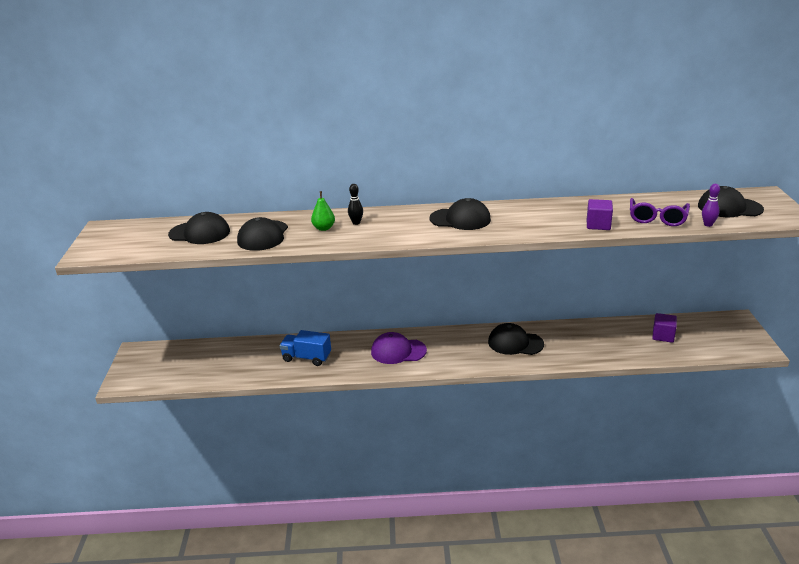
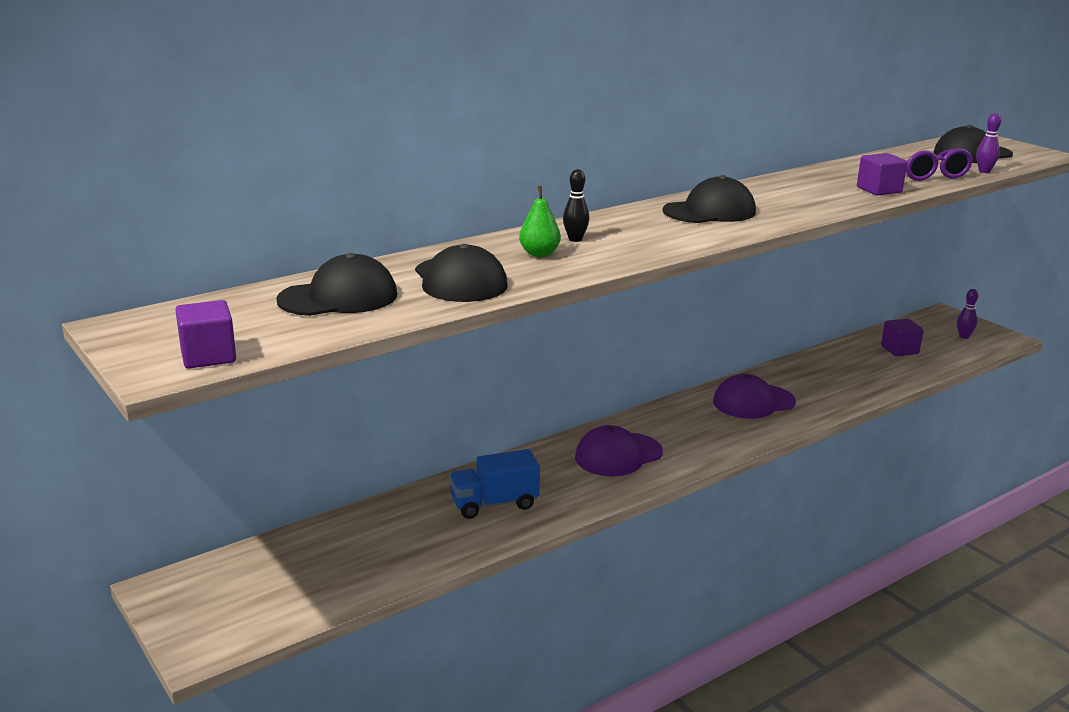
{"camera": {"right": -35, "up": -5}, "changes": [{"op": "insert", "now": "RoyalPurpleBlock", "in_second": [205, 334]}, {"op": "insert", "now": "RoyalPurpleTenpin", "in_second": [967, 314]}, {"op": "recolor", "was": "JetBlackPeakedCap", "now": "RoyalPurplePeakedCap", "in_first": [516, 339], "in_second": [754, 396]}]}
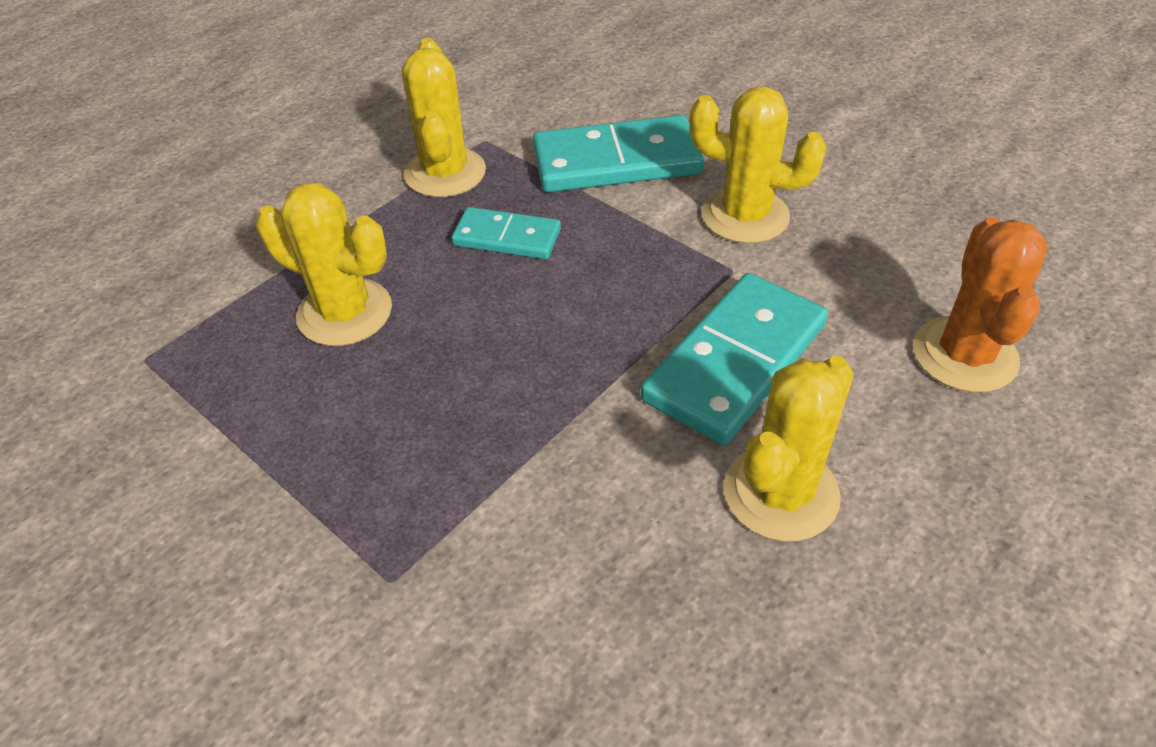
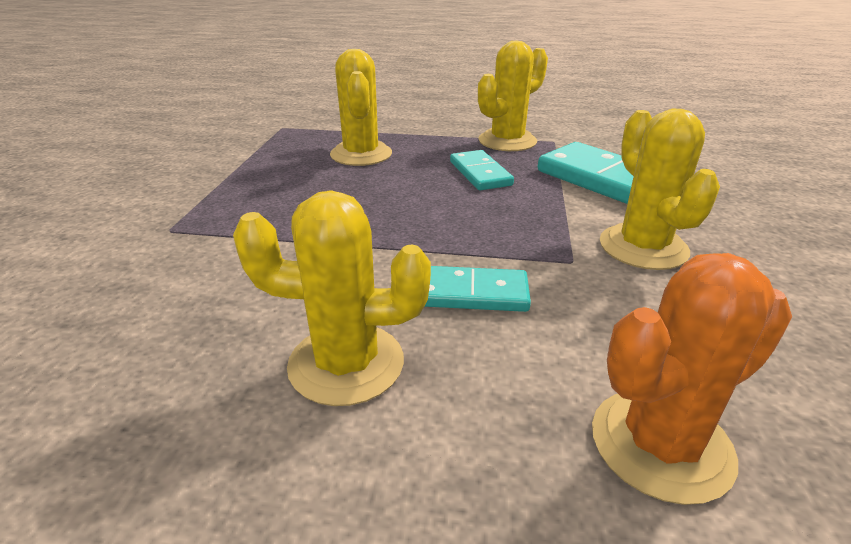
{"camera": {"right": 55, "up": -15}, "changes": [{"op": "resize", "was": "TealDominoPiece", "in_first": [734, 359], "in_second": [477, 289], "ratio": 0.58}]}
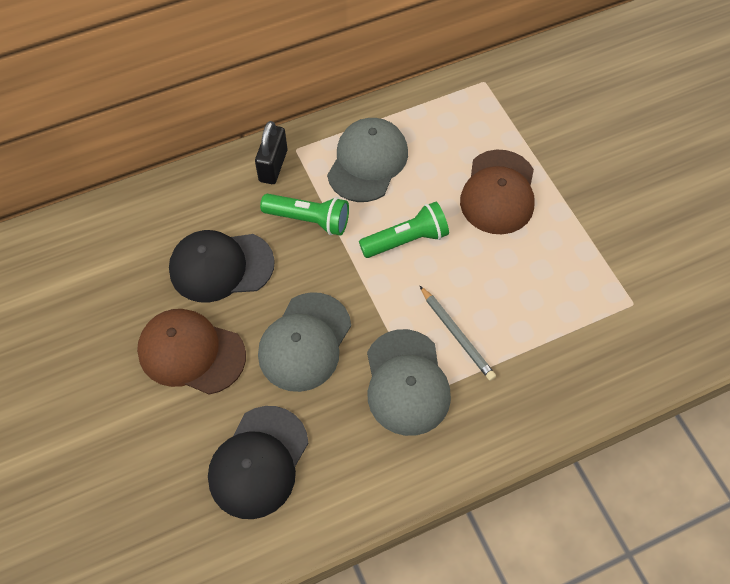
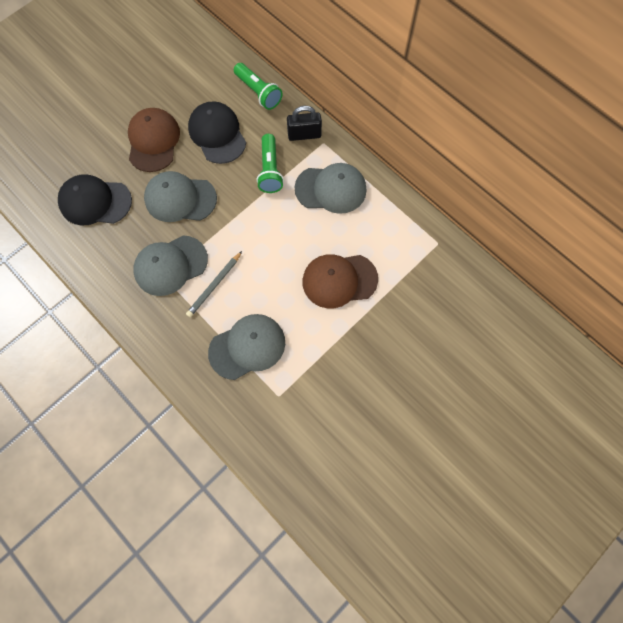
{"camera": {"right": 70, "up": 10}, "changes": [{"op": "insert", "now": "AshGreyPeakedCap", "in_second": [246, 347]}, {"op": "move", "was": "LeafGreenFlashlight", "in_first": [404, 230], "in_second": [258, 86]}]}
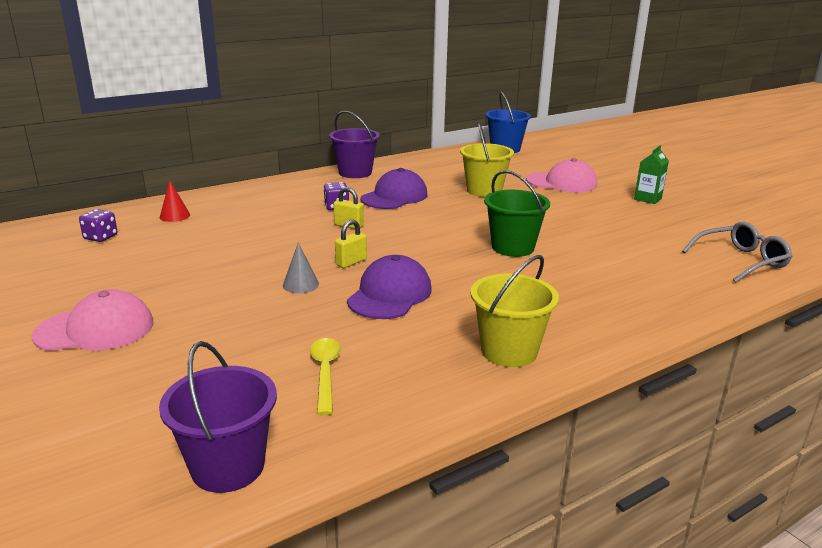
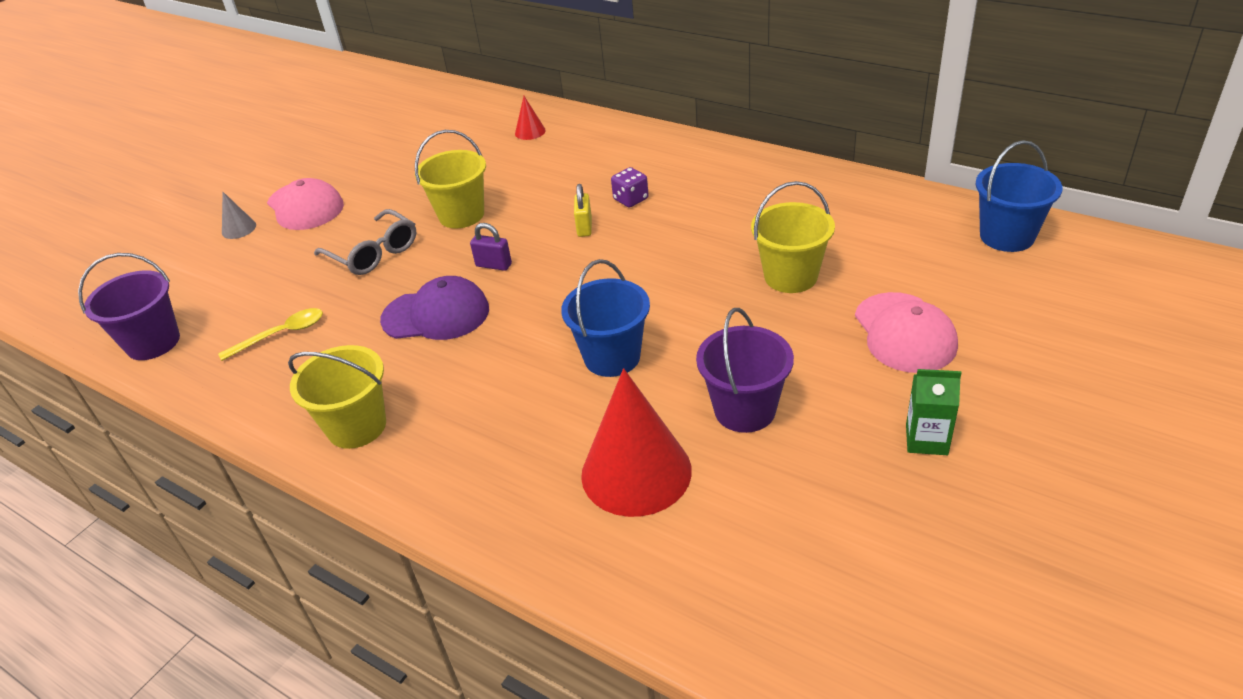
{"camera": {"right": 70, "up": 15}, "changes": [{"op": "delete", "was": "RoyalPurpleGameDie", "in_first": [98, 225]}, {"op": "delete", "was": "RoyalPurplePeakedCap", "in_first": [394, 188]}, {"op": "insert", "now": "YellowSandBucket", "in_second": [450, 179]}, {"op": "insert", "now": "CrimsonCone", "in_second": [636, 442]}, {"op": "move", "was": "AshGreyCone", "in_first": [301, 268], "in_second": [239, 215]}, {"op": "move", "was": "RoyalPurpleSandBucket", "in_first": [354, 144], "in_second": [745, 370]}, {"op": "move", "was": "AshGreyEyeglasses", "in_first": [737, 252], "in_second": [365, 242]}, {"op": "recolor", "was": "YellowPadlock", "now": "RoyalPurplePadlock", "in_first": [351, 244], "in_second": [491, 247]}, {"op": "recolor", "was": "LeafGreenSandBucket", "now": "BlueSandBucket", "in_first": [517, 213], "in_second": [605, 318]}]}
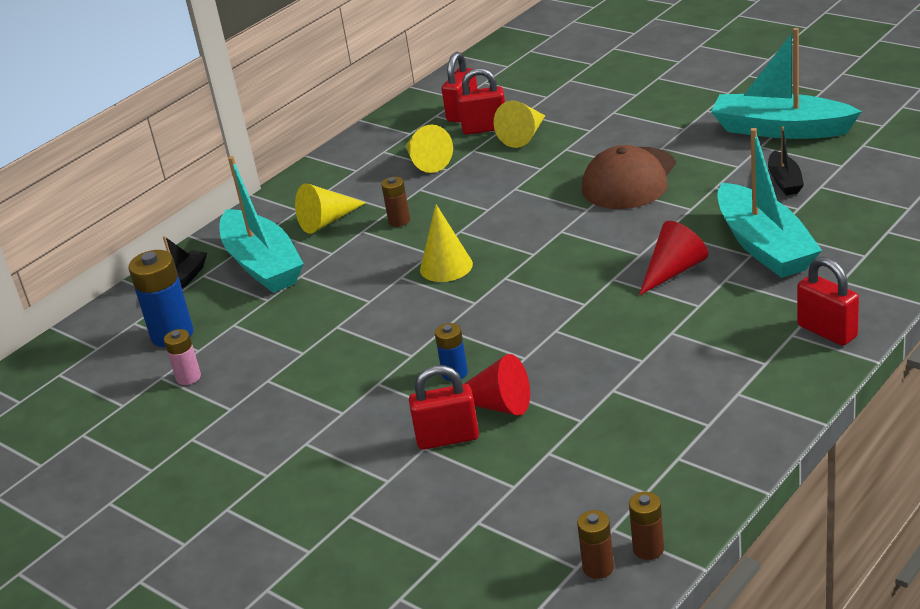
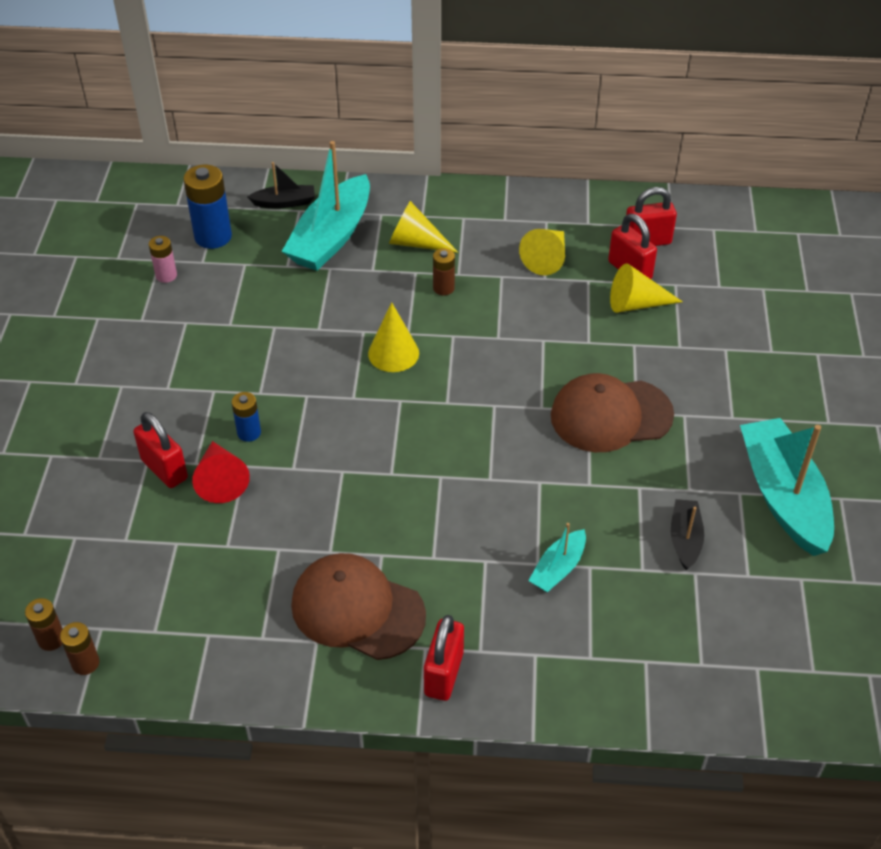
{"camera": {"right": 50, "up": 15}, "changes": [{"op": "delete", "was": "CrimsonCone", "in_first": [673, 258]}, {"op": "insert", "now": "RussetPeakedCap", "in_second": [358, 606]}, {"op": "rotate", "was": "JetBlackBoat", "in_first": [786, 160], "in_second": [687, 534], "clockwise": 135}, {"op": "resize", "was": "TealBoat", "in_first": [769, 203], "in_second": [557, 558], "ratio": 0.49}]}
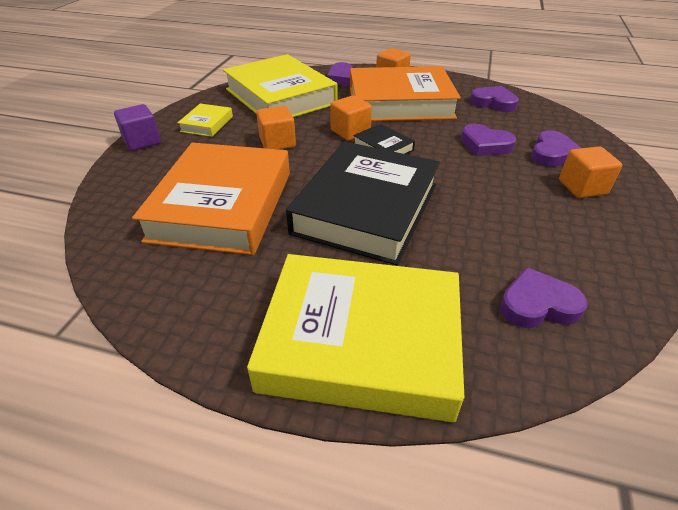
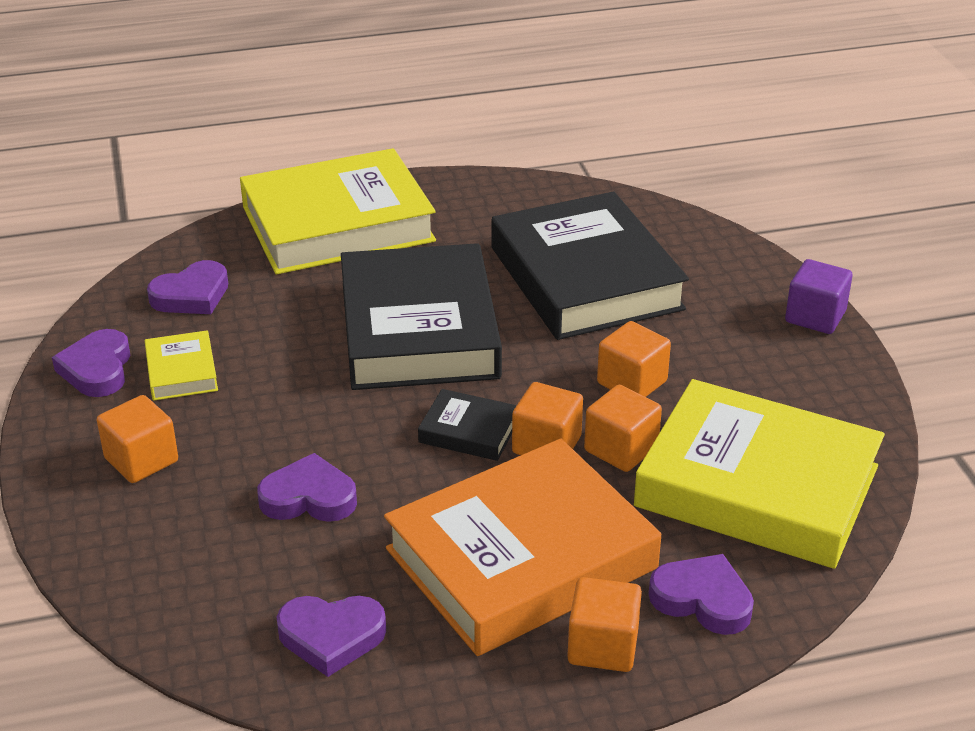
{"camera": {"right": 150, "up": -5}, "changes": [{"op": "insert", "now": "OrangeColouredBlock", "in_second": [623, 428]}, {"op": "move", "was": "YellowBook", "in_first": [205, 120], "in_second": [181, 365]}, {"op": "move", "was": "RoyalPurpleHeartShape", "in_first": [556, 148], "in_second": [91, 363]}, {"op": "recolor", "was": "OrangeColouredBook", "now": "JetBlackBook", "in_first": [211, 199], "in_second": [590, 265]}]}
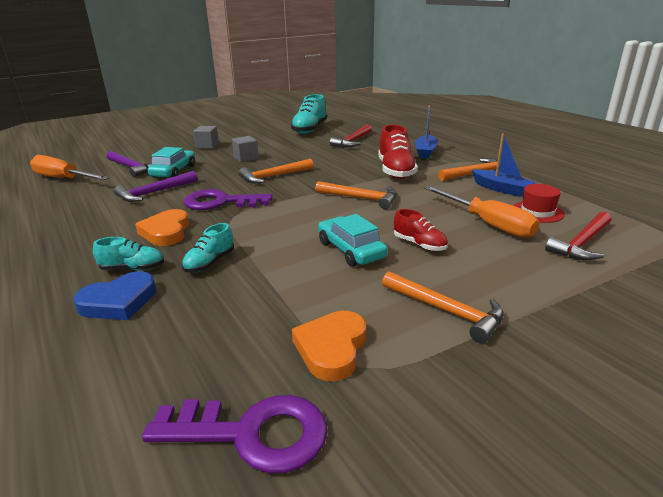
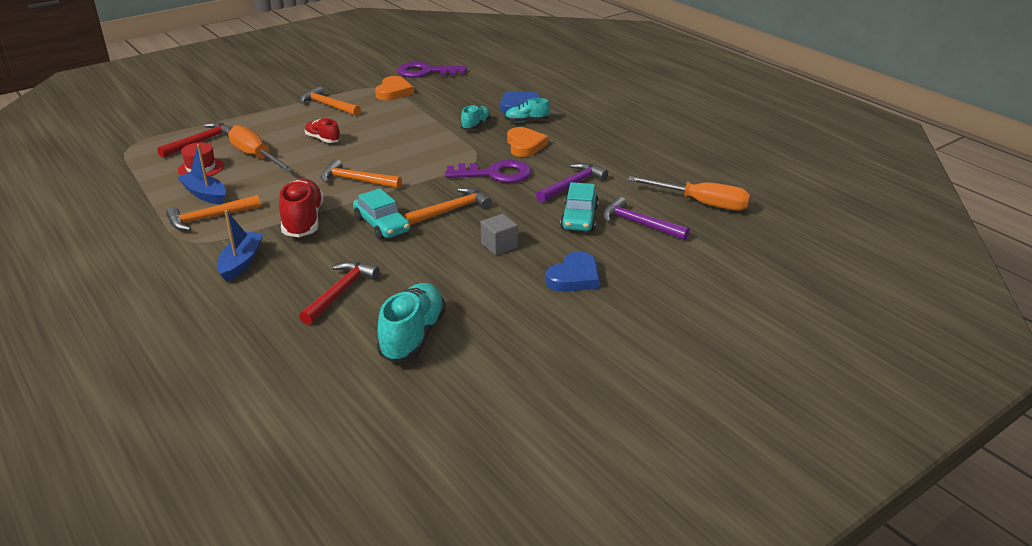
{"camera": {"right": 175, "up": 5}, "changes": [{"op": "move", "was": "TealToyCar", "in_first": [353, 240], "in_second": [381, 214]}, {"op": "replace", "was": "AshGreyBlock", "now": "BlueHeartShape", "in_first": [206, 137], "in_second": [572, 271]}]}
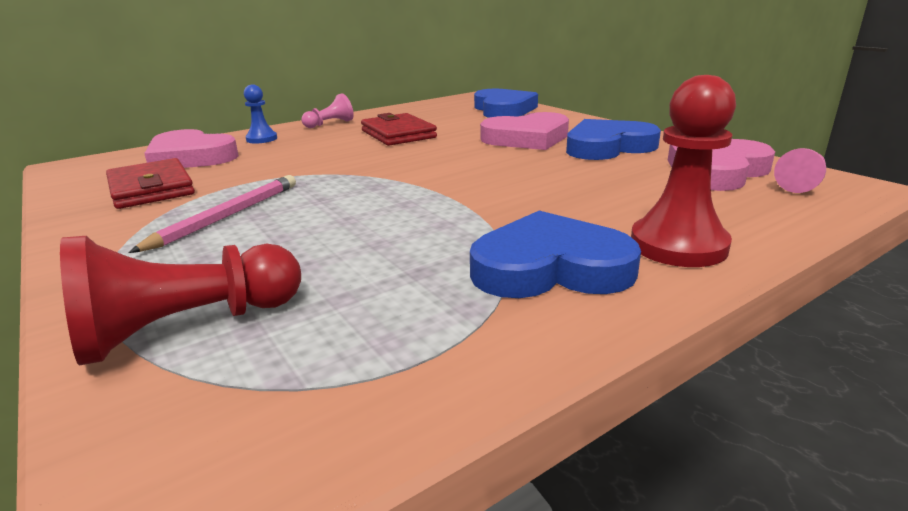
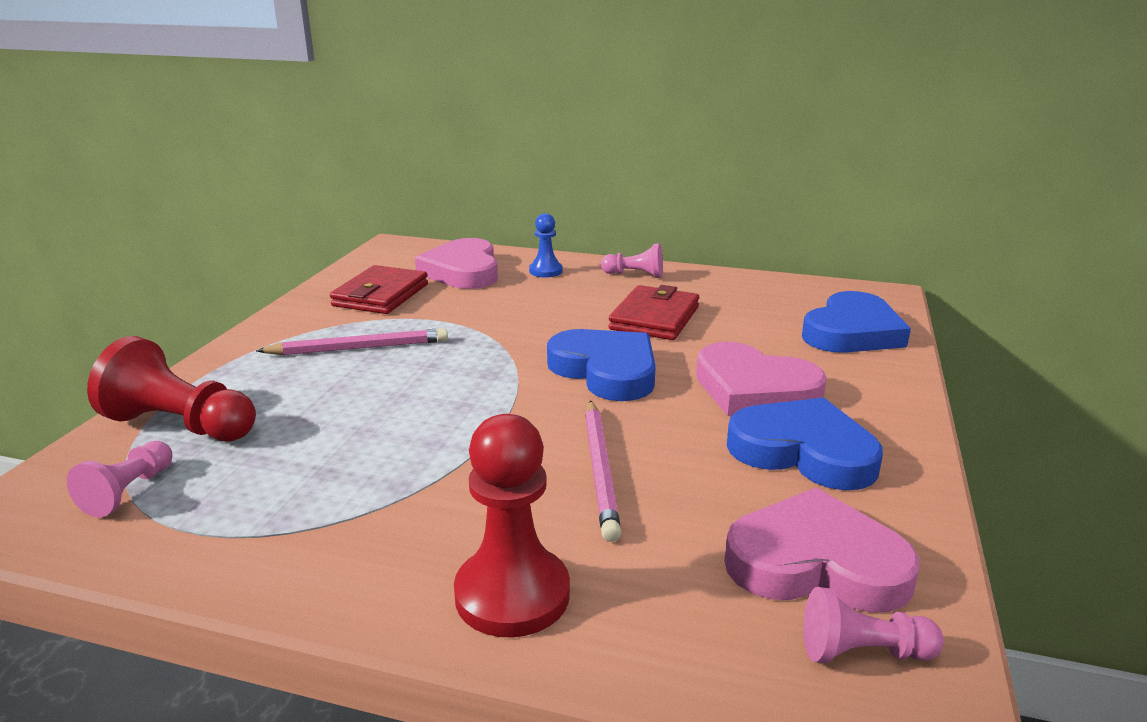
{"camera": {"right": 50, "up": 0}, "changes": [{"op": "insert", "now": "RosyPawn", "in_second": [120, 479]}, {"op": "insert", "now": "RosyWoodenPencil", "in_second": [603, 471]}, {"op": "move", "was": "BlueHeartShape", "in_first": [555, 254], "in_second": [601, 365]}]}
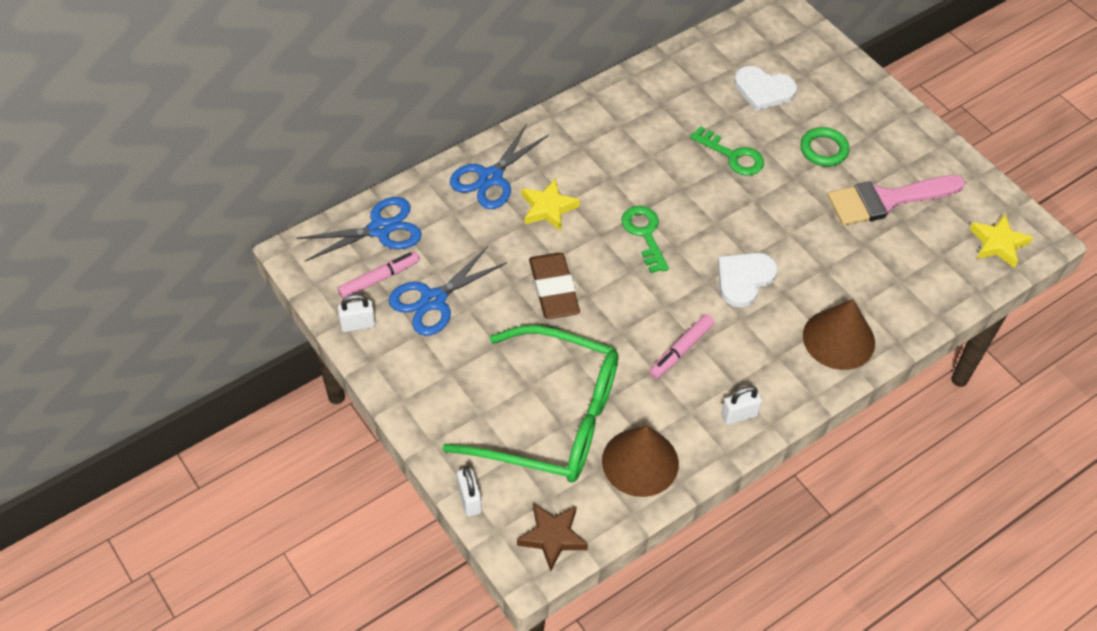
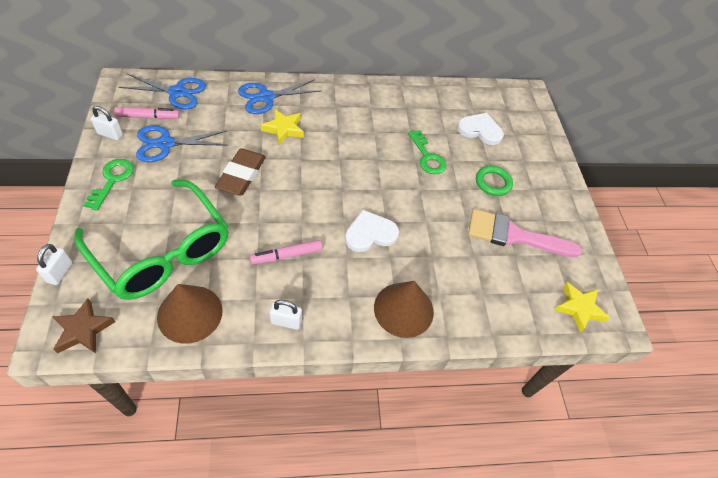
{"camera": {"right": 25, "up": 0}, "changes": [{"op": "move", "was": "LeafGreenDoorKey", "in_first": [645, 239], "in_second": [108, 185]}, {"op": "rotate", "was": "PureWhiteHeartShape", "in_first": [765, 88], "in_second": [480, 129], "clockwise": 150}]}
